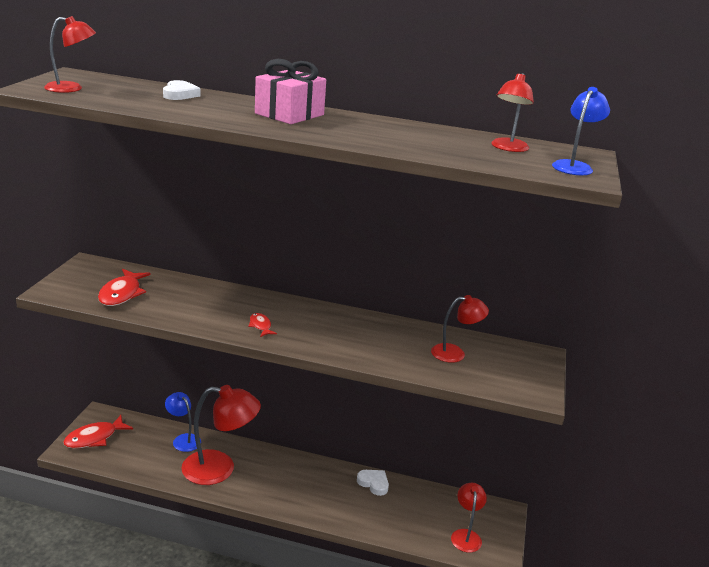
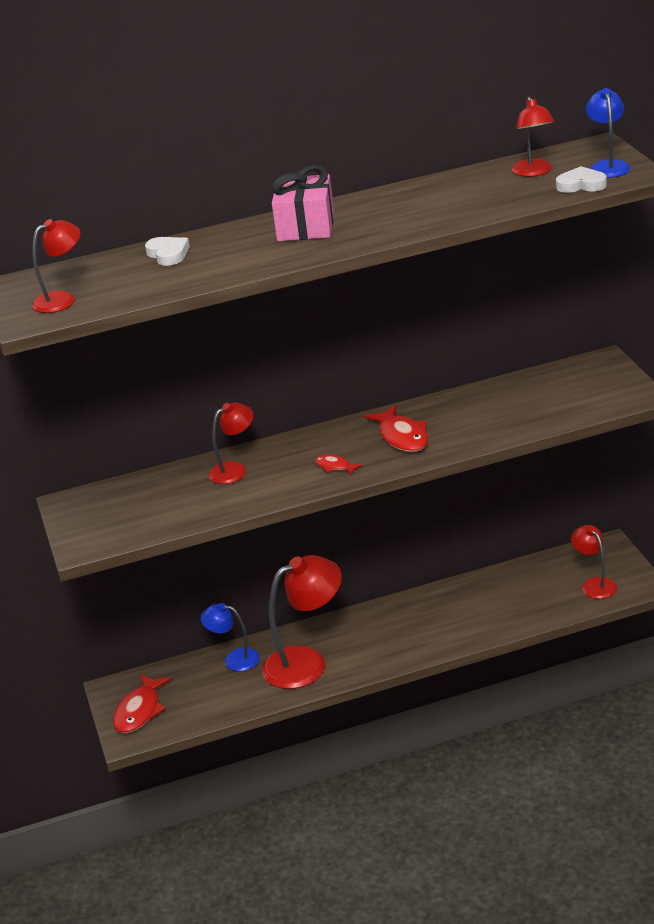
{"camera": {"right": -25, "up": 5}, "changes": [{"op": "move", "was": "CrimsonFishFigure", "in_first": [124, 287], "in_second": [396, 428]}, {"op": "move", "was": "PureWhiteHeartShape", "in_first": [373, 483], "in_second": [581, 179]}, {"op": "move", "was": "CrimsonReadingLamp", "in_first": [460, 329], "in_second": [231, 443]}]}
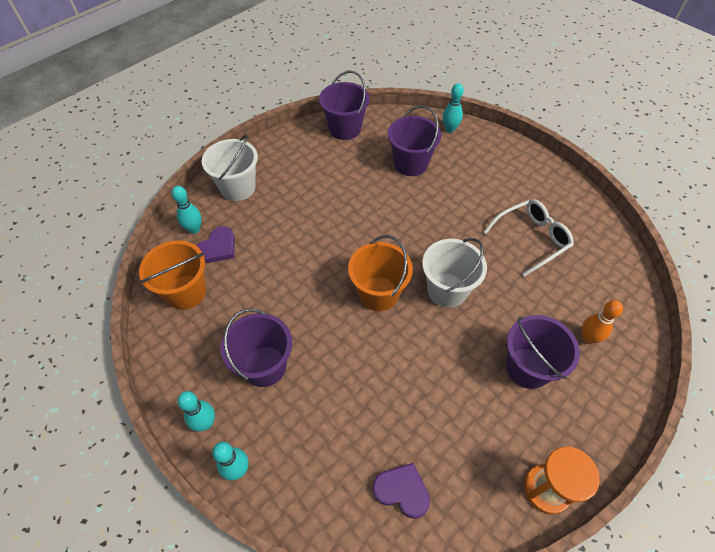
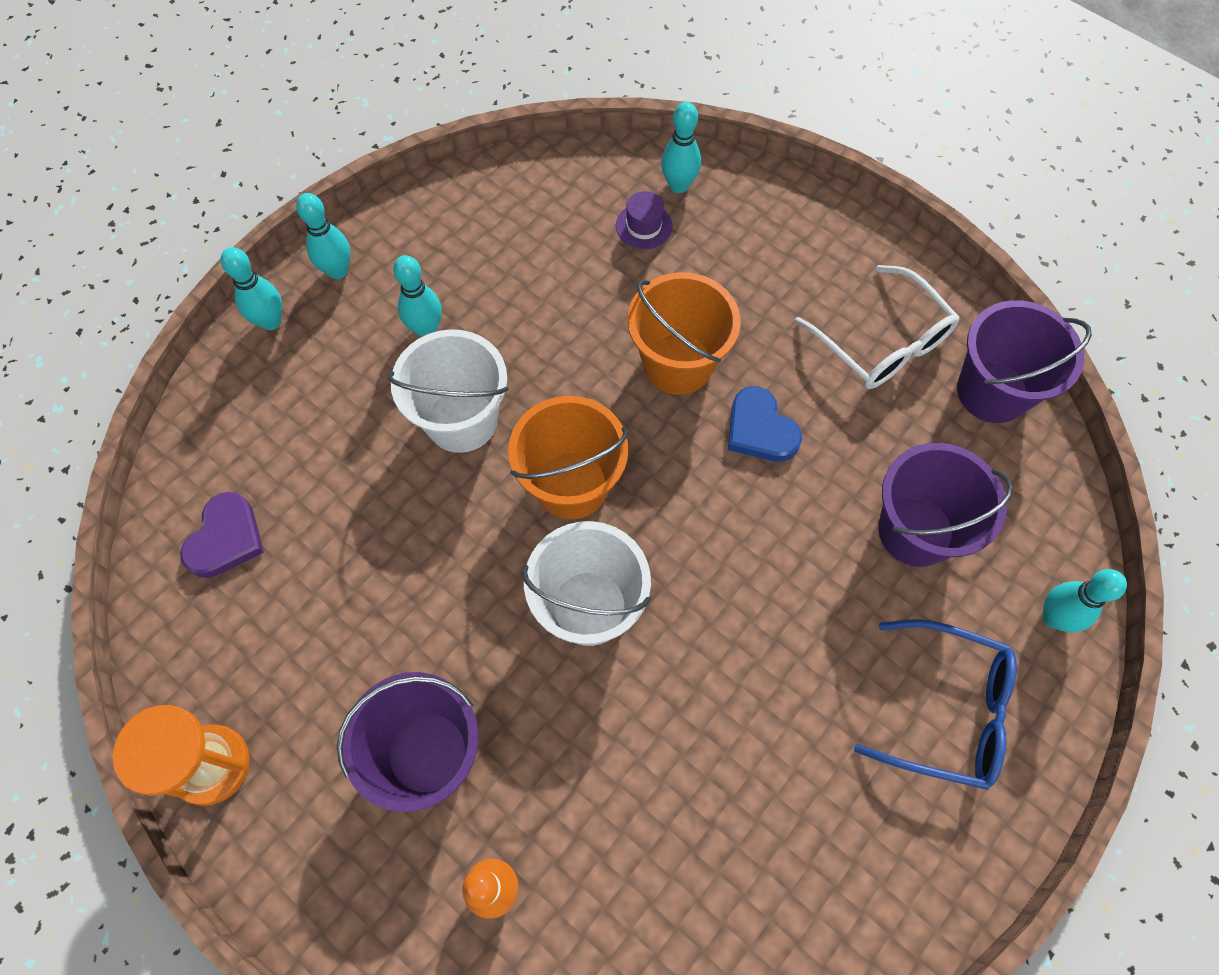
{"camera": {"right": 85, "up": 10}, "changes": [{"op": "insert", "now": "BlueHeartShape", "in_second": [765, 424]}, {"op": "insert", "now": "BlueEyeglasses", "in_second": [935, 704]}, {"op": "move", "was": "OrangeColouredSandBucket", "in_first": [172, 275], "in_second": [684, 333]}, {"op": "move", "was": "PureWhiteSandBucket", "in_first": [230, 168], "in_second": [447, 391]}, {"op": "move", "was": "PureWhiteEyeglasses", "in_first": [529, 238], "in_second": [877, 327]}, {"op": "replace", "was": "RoyalPurpleHeartShape", "now": "RoyalPurpleHat", "in_first": [216, 244], "in_second": [644, 220]}, {"op": "replace", "was": "RoyalPurpleSandBucket", "now": "TealTenpin", "in_first": [256, 348], "in_second": [417, 296]}]}
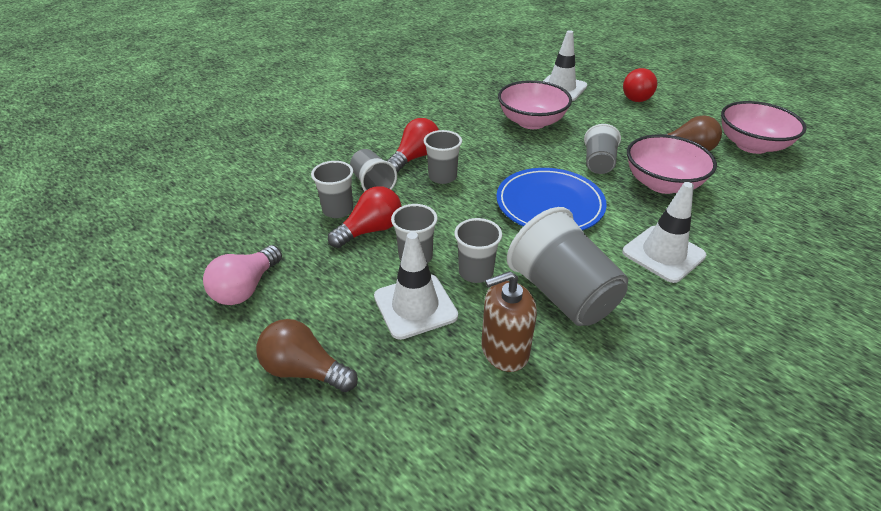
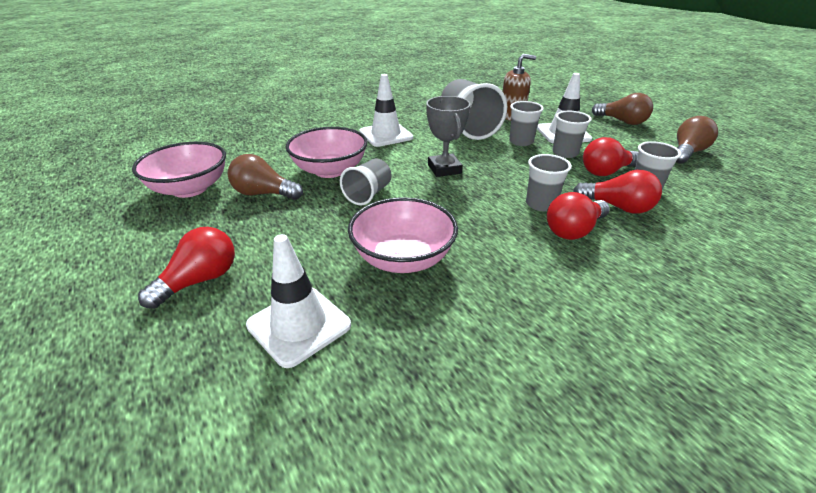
{"camera": {"right": -165, "up": -5}, "changes": [{"op": "replace", "was": "AshGreyBeaker", "now": "CrimsonBulb", "in_first": [373, 170], "in_second": [617, 192]}, {"op": "replace", "was": "BlueFlatDish", "now": "AshGreyPrizeCup", "in_first": [551, 199], "in_second": [448, 136]}, {"op": "recolor", "was": "RosyBulb", "now": "RussetBulb", "in_first": [242, 275], "in_second": [697, 140]}]}
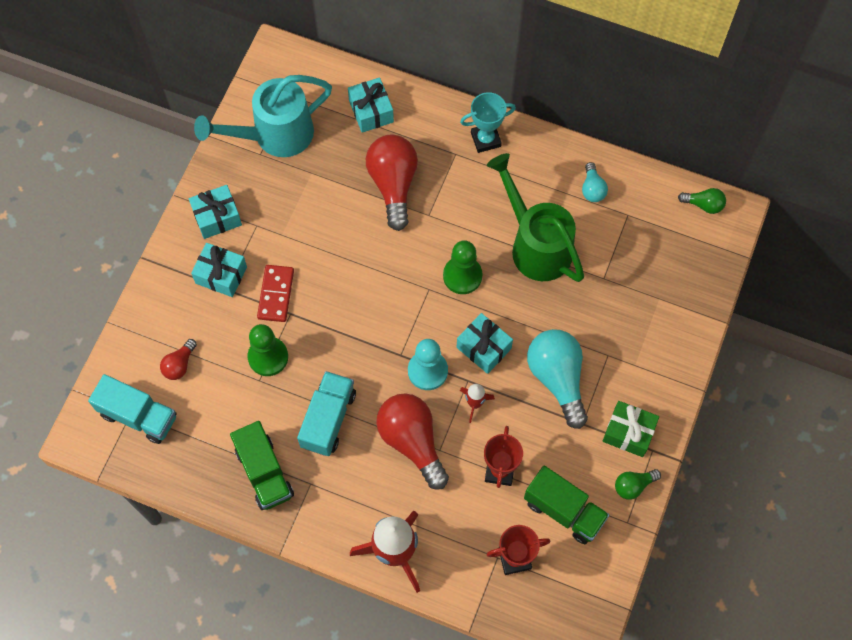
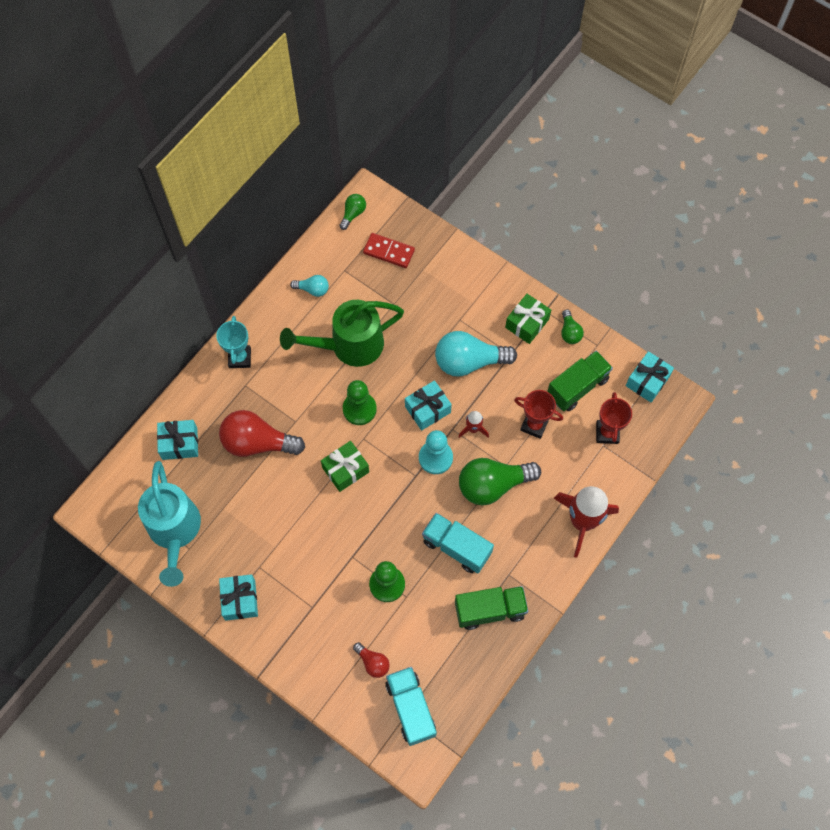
{"camera": {"right": -75, "up": 0}, "changes": [{"op": "insert", "now": "LeafGreenGift", "in_second": [345, 466]}, {"op": "move", "was": "TealGift", "in_first": [219, 270], "in_second": [650, 376]}, {"op": "move", "was": "CrimsonDominoPiece", "in_first": [275, 293], "in_second": [389, 250]}, {"op": "recolor", "was": "CrimsonBulb", "now": "LeafGreenBulb", "in_first": [412, 441], "in_second": [500, 481]}, {"op": "rotate", "was": "TealToyTruck", "in_first": [132, 409], "in_second": [411, 706], "clockwise": -60}]}
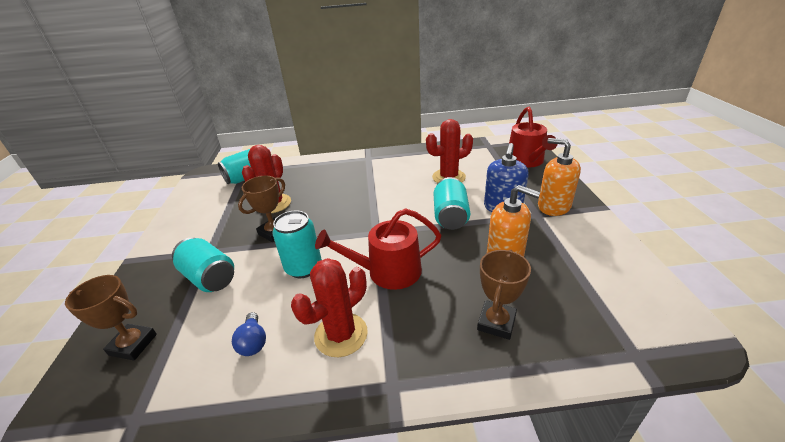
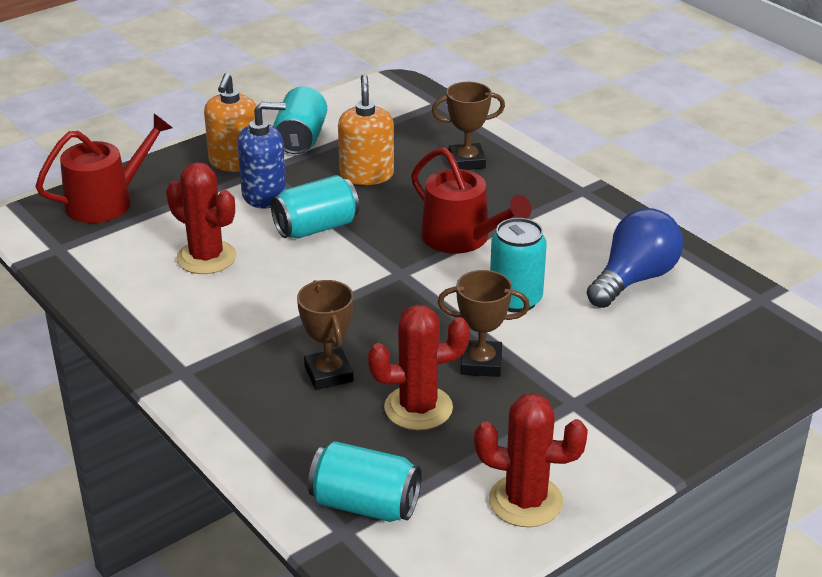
{"camera": {"right": -125, "up": 0}, "changes": [{"op": "move", "was": "RussetPrizeCup", "in_first": [111, 318], "in_second": [325, 335]}, {"op": "move", "was": "TealTin", "in_first": [203, 264], "in_second": [300, 120]}, {"op": "move", "was": "CrimsonPricklyPlant", "in_first": [329, 307], "in_second": [531, 460]}, {"op": "resize", "was": "BlueBulb", "in_first": [249, 334], "in_second": [635, 258], "ratio": 1.97}]}
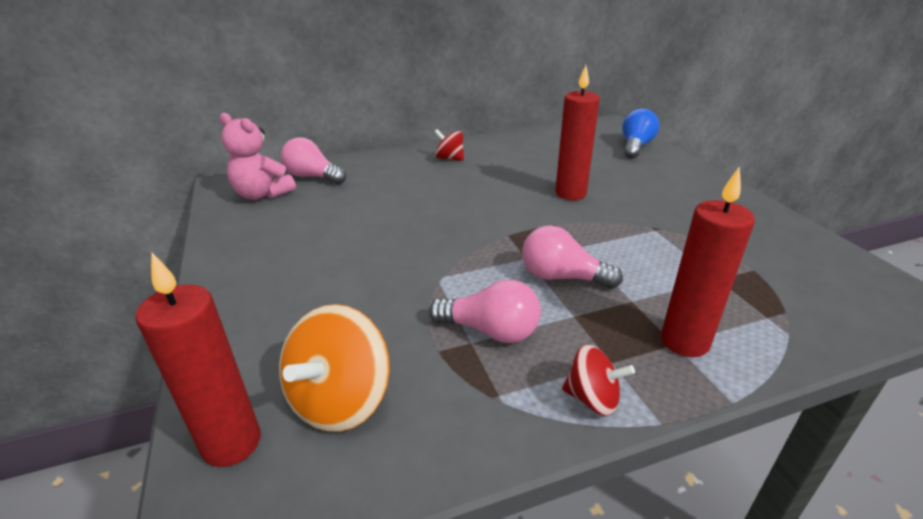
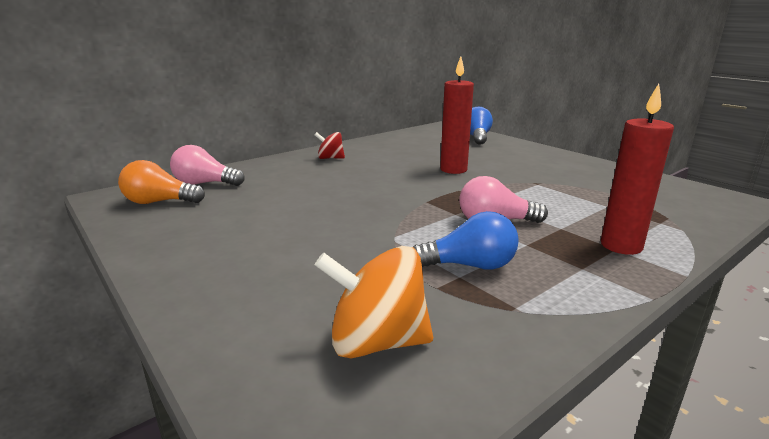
{"camera": {"right": -20, "up": -10}, "changes": [{"op": "delete", "was": "CrimsonCandle", "in_first": [198, 360]}, {"op": "delete", "was": "CrimsonWhirligig", "in_first": [598, 380]}, {"op": "replace", "was": "RosyStuffedBear", "now": "OrangeColouredBulb", "in_first": [258, 156], "in_second": [161, 182]}, {"op": "recolor", "was": "RosyBulb", "now": "BlueBulb", "in_first": [485, 311], "in_second": [466, 240]}, {"op": "rotate", "was": "OrangeColouredWhirligig", "in_first": [334, 368], "in_second": [374, 302], "clockwise": 90}]}
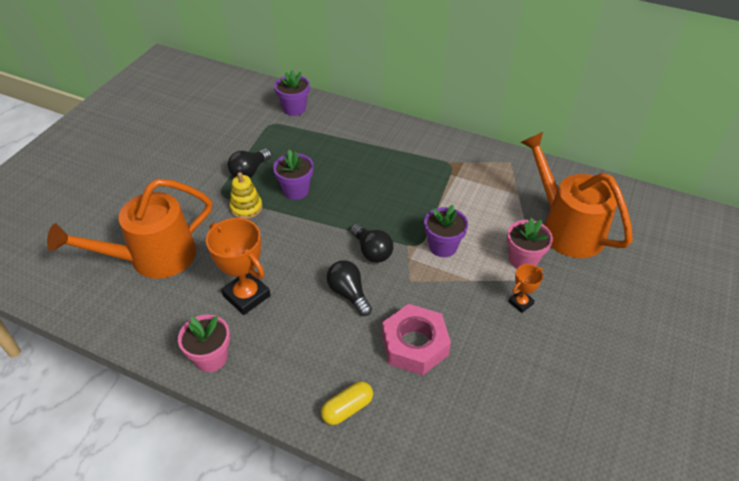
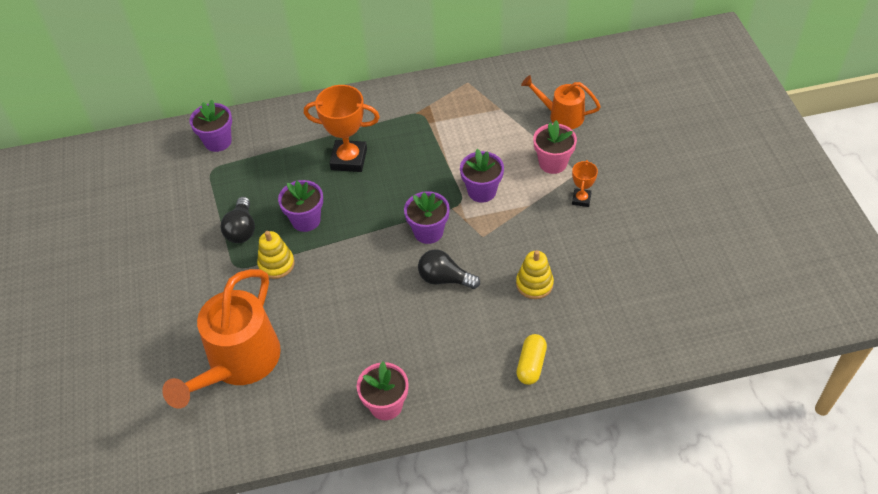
{"camera": {"right": -35, "up": 5}, "changes": [{"op": "move", "was": "OrangeColouredPrizeCup", "in_first": [238, 266], "in_second": [342, 128]}, {"op": "replace", "was": "JetBlackBulb", "now": "RoyalPurplePottedPlant", "in_first": [371, 243], "in_second": [427, 217]}, {"op": "replace", "was": "RosyHexagonNut", "now": "YellowStackingRings", "in_first": [416, 339], "in_second": [535, 274]}, {"op": "resize", "was": "OrangeColouredSprinklingCan", "in_first": [576, 195], "in_second": [561, 102], "ratio": 0.56}]}
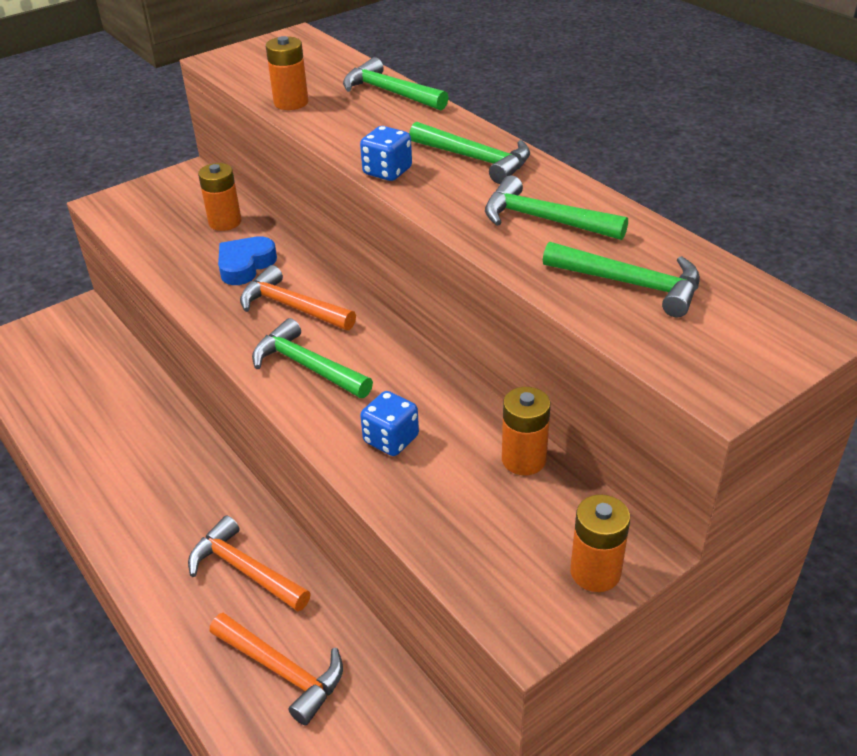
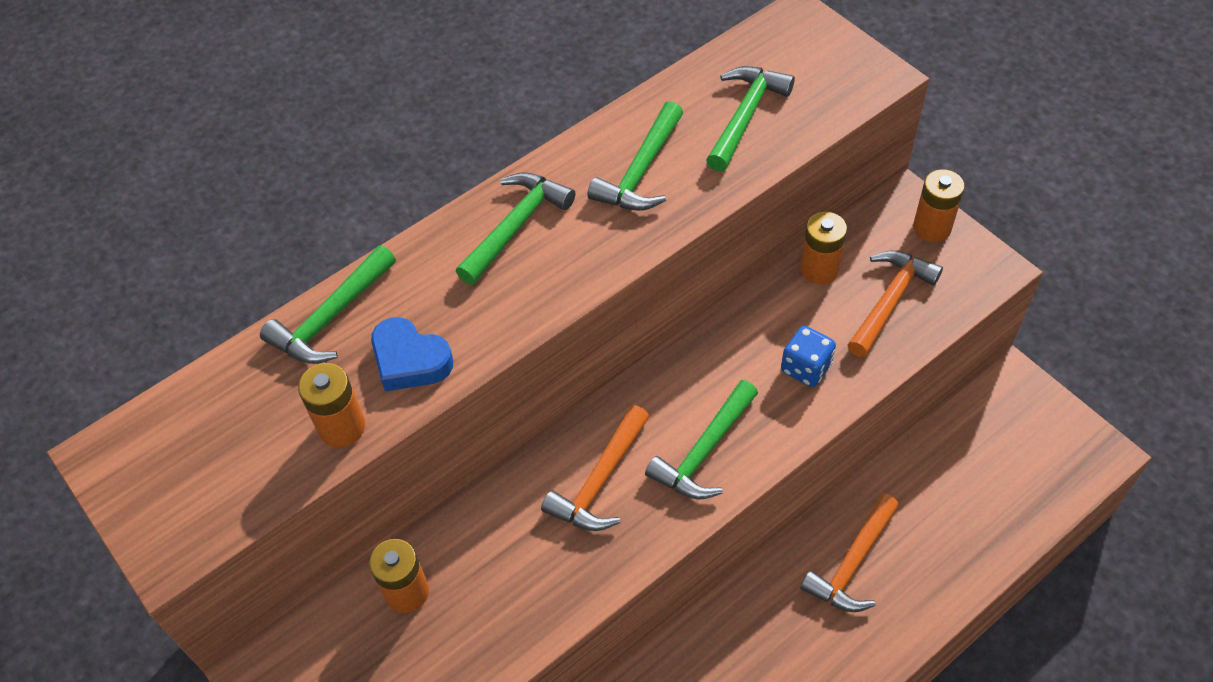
{"camera": {"right": -90, "up": 15}, "changes": [{"op": "delete", "was": "BlueGameDie", "in_first": [386, 153]}, {"op": "move", "was": "OrangeColouredClawHammer", "in_first": [276, 669], "in_second": [895, 303]}, {"op": "move", "was": "BlueHeartShape", "in_first": [247, 260], "in_second": [412, 354]}]}
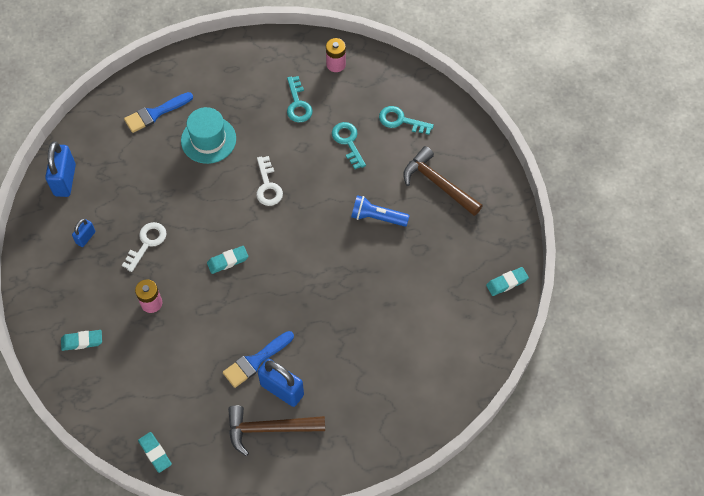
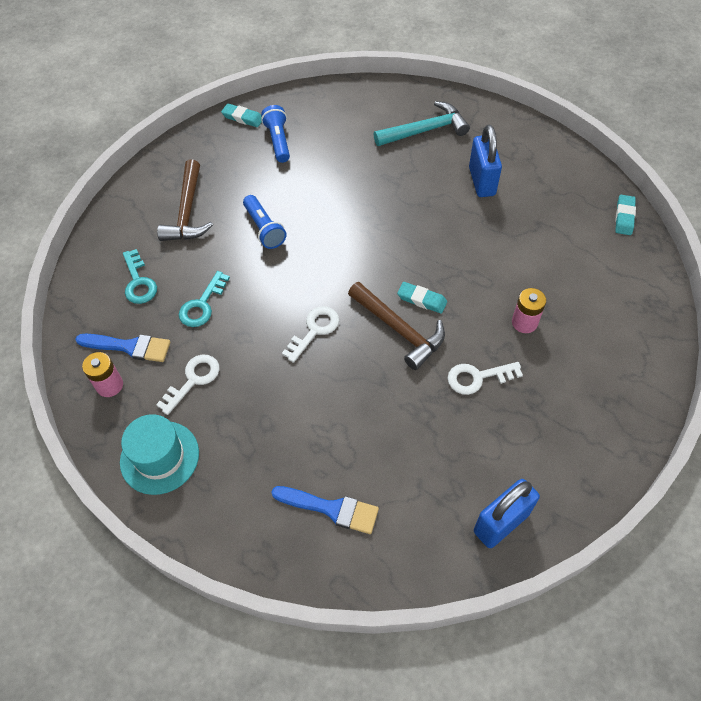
{"camera": {"right": -130, "up": -5}, "changes": [{"op": "delete", "was": "TealPencilEraser", "in_first": [81, 340]}, {"op": "delete", "was": "BluePadlock", "in_first": [83, 233]}, {"op": "insert", "now": "BlueFlashlight", "in_second": [275, 134]}, {"op": "insert", "now": "TealClawHammer", "in_second": [422, 123]}, {"op": "move", "was": "TealHat", "in_first": [208, 135], "in_second": [159, 454]}, {"op": "move", "was": "BluePaintbrush", "in_first": [258, 359], "in_second": [122, 348]}, {"op": "move", "was": "RussetClawHammer", "in_first": [276, 430], "in_second": [396, 326]}, {"op": "recolor", "was": "TealDoorKey", "now": "PureWhiteDoorKey", "in_first": [300, 99], "in_second": [188, 385]}]}
